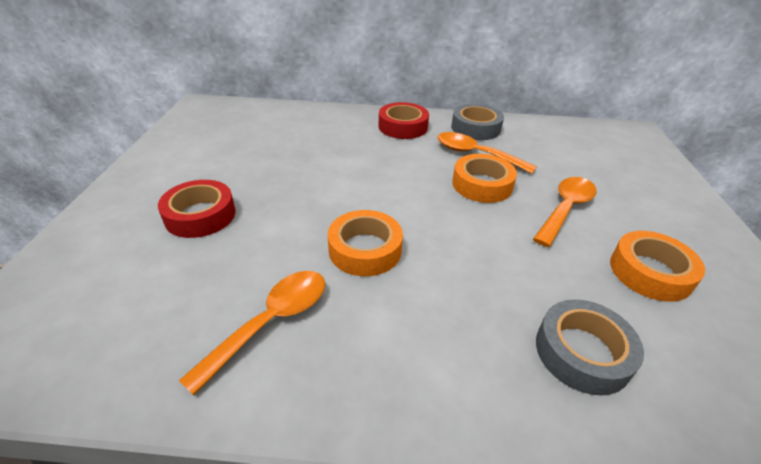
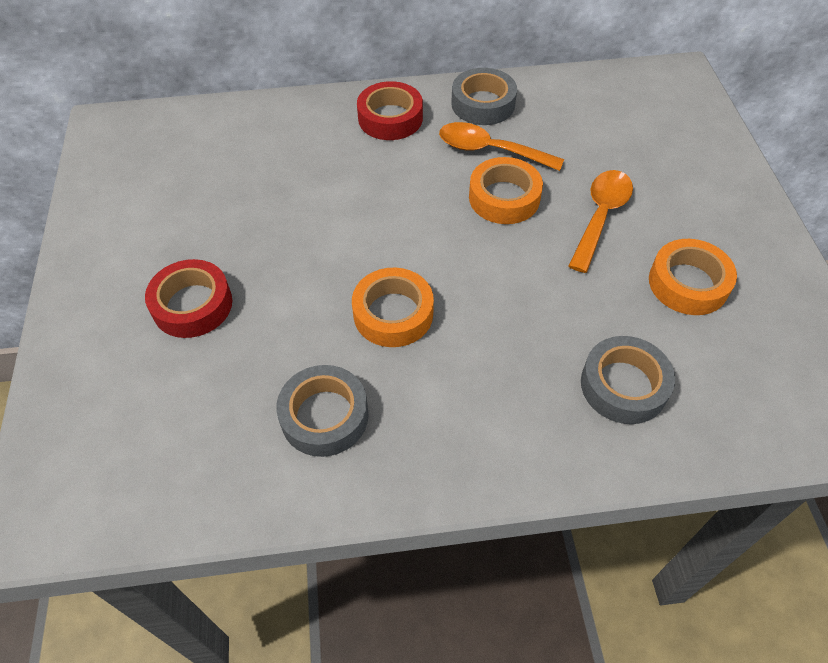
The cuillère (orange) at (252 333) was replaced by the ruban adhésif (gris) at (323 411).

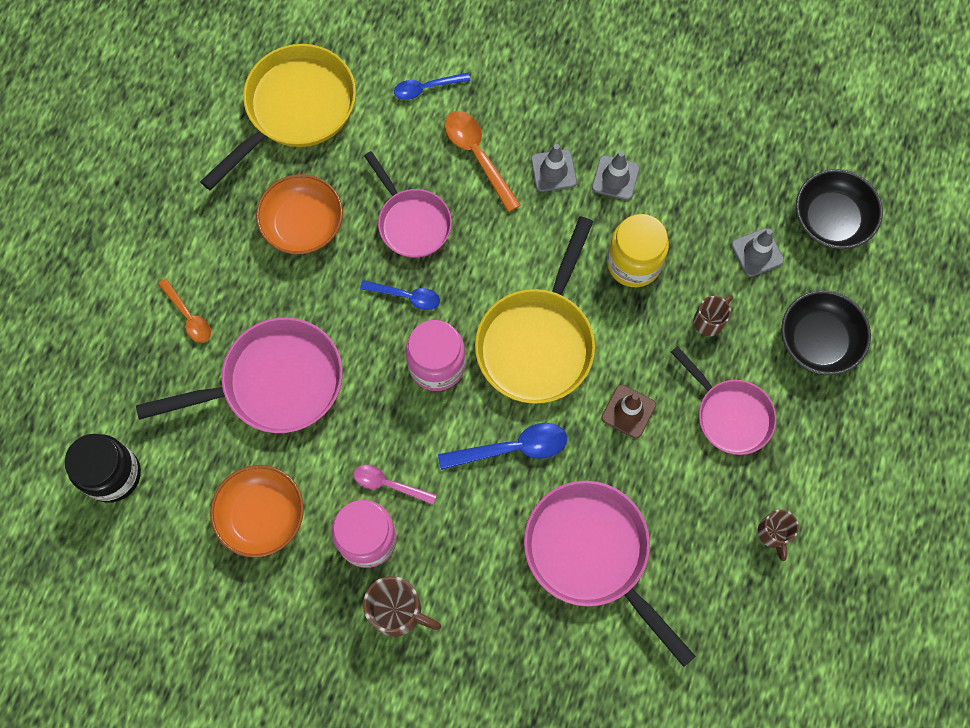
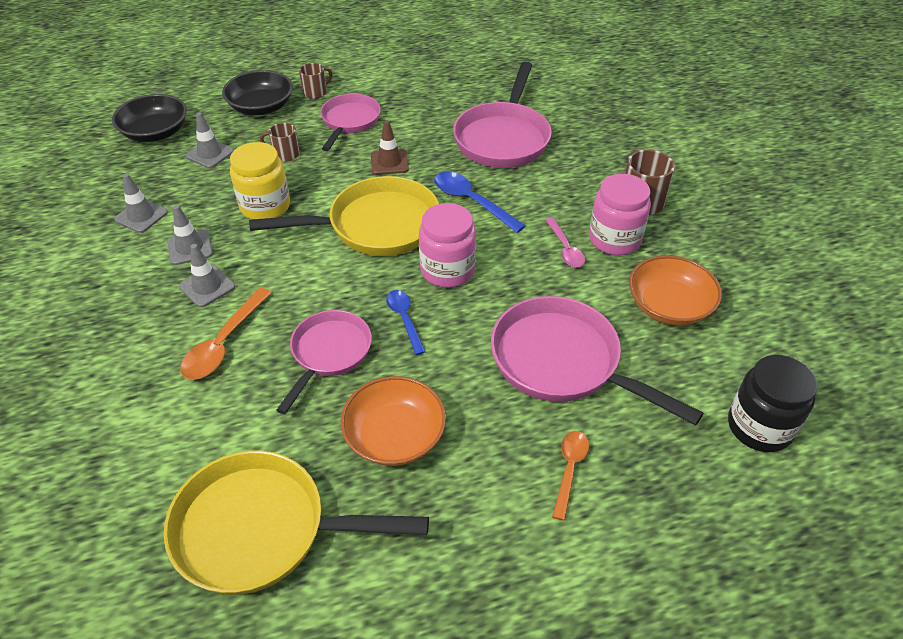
The cuillère (bleu) at (432 86) disappeared.
The tasse (marron) moved from (778 535) to (316 81).
The cône de chantier (gris) at (141 203) appeared.

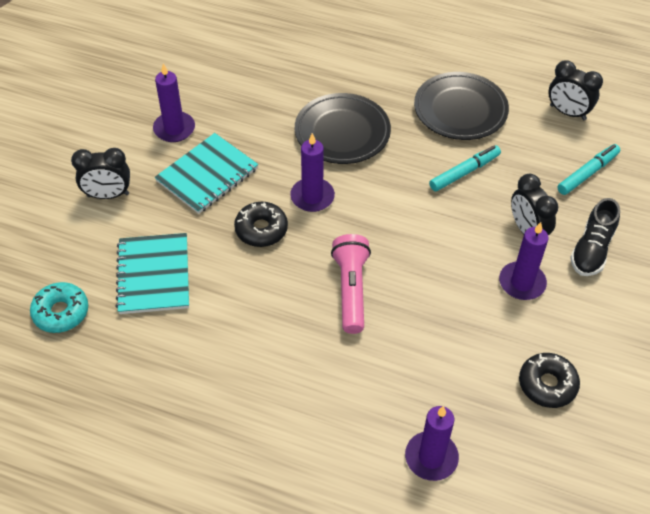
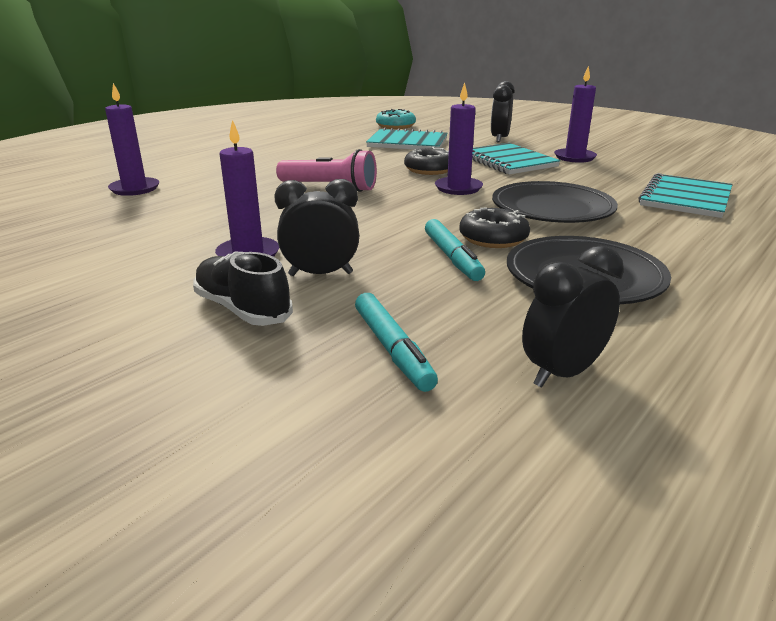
The beignet (noir) moved from (549 380) to (494 228).
The carnet (turquoise) at (685 195) appeared.

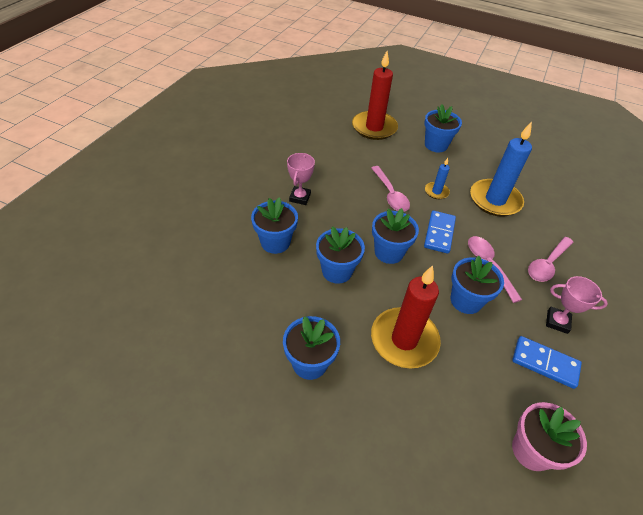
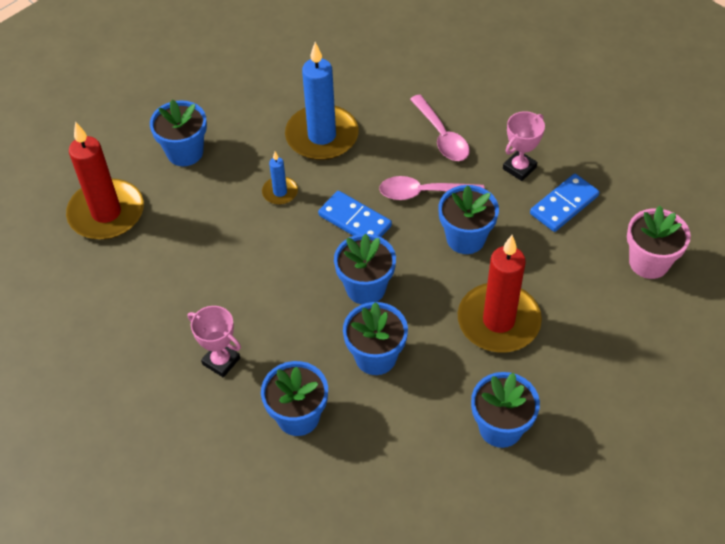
The cuillère (rose) at (390 189) disappeared.

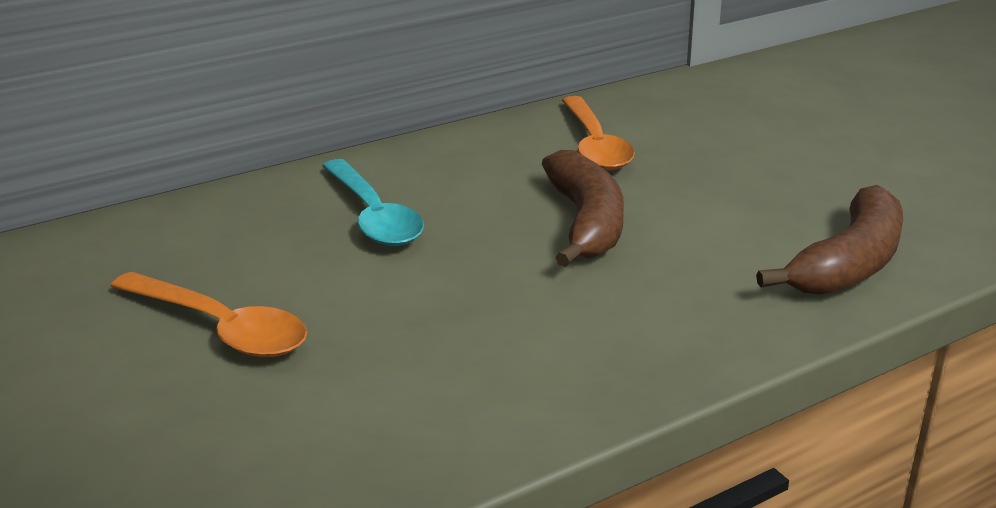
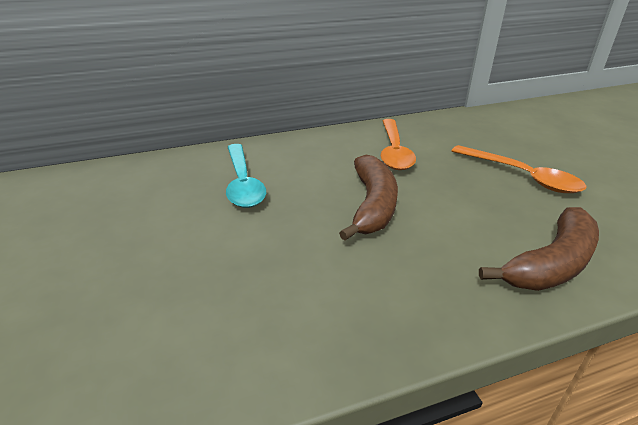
The cuillère (orange) moved from (208 314) to (519 169).

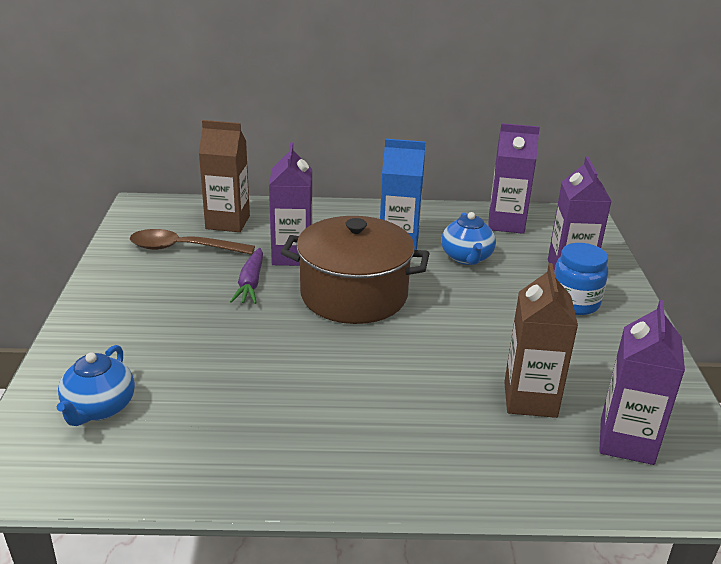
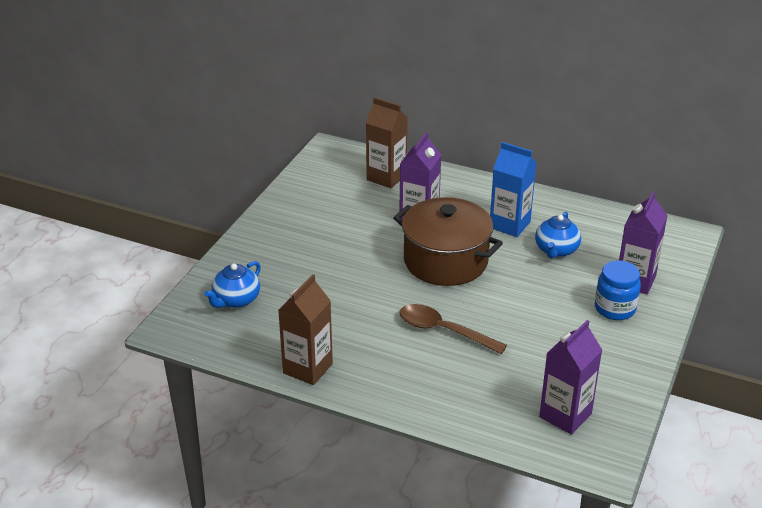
The brique de lait (violet) at (514 178) disappeared.
The cuillère (marron) moved from (192 242) to (453 329).
The carotte (violet) at (246 276) disappeared.
The brique de lait (marron) moved from (541 340) to (305 329).

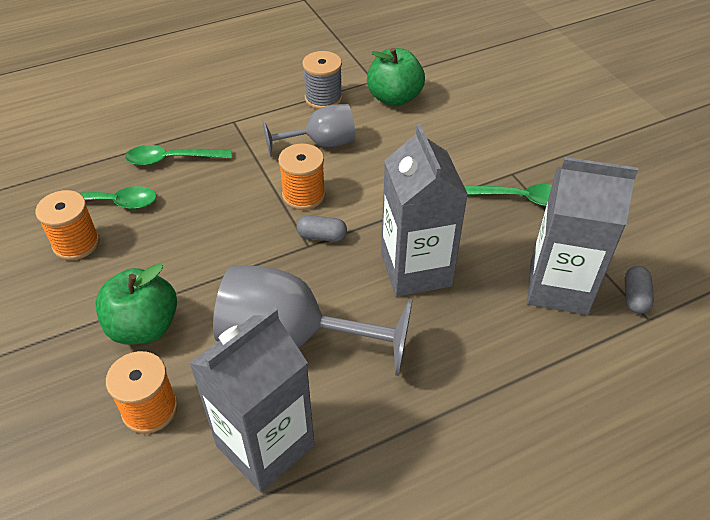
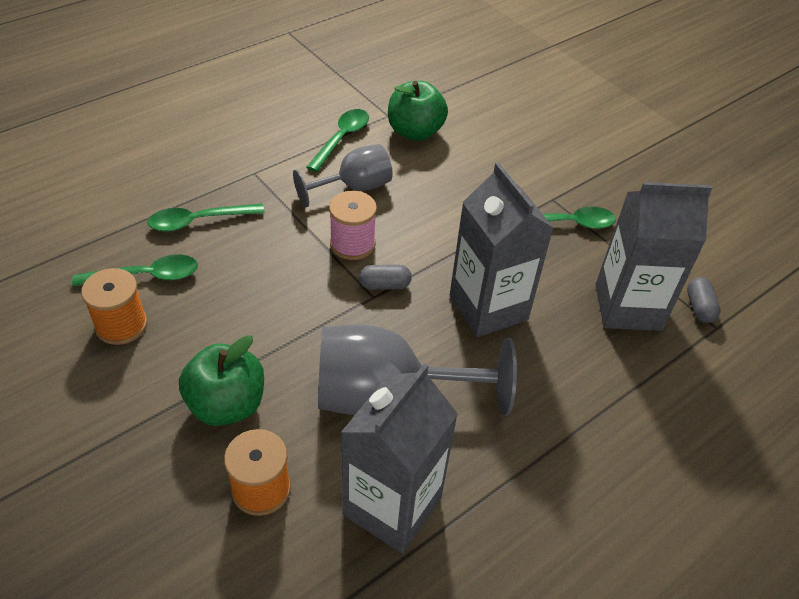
The bobine (gris) at (322 80) was replaced by the cuillère (vert) at (338 140).
The bobine (orange) at (302 176) became the bobine (rose) at (353 225).

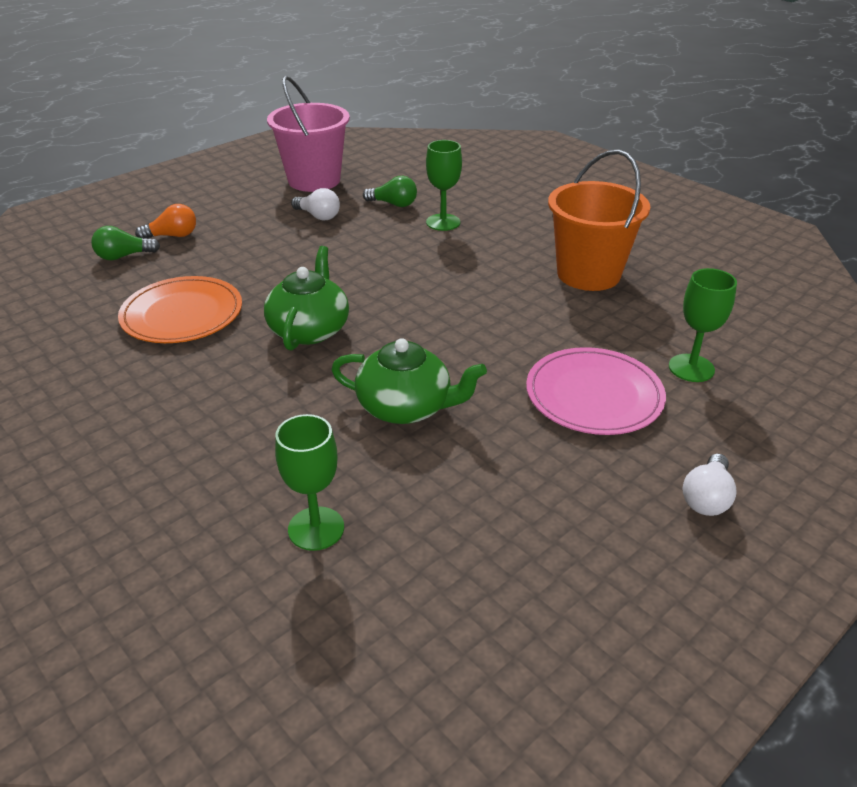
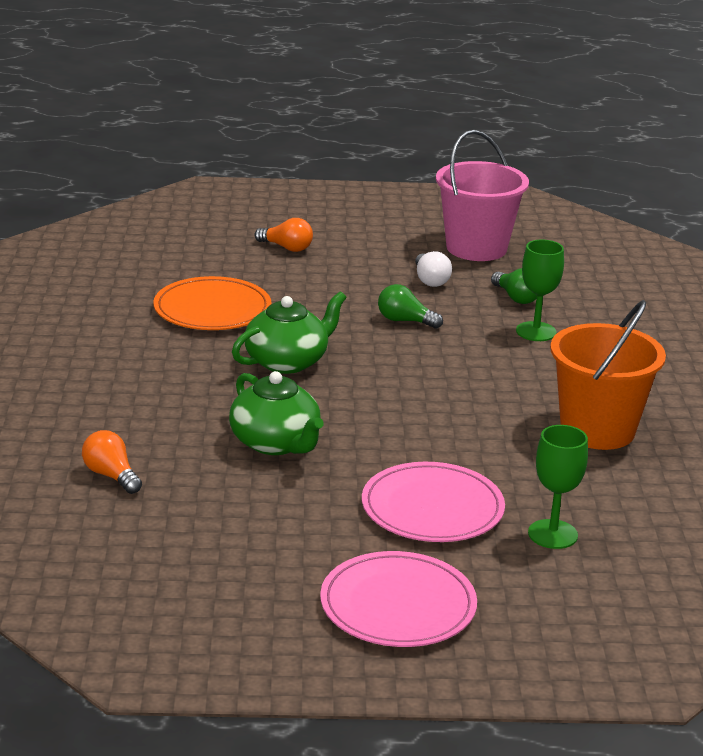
The ampoule (vert) moved from (125 243) to (410 306).
The verre à pied (vert) at (309 482) was replaced by the ampoule (orange) at (112 462).
The ampoule (blanc) at (709 484) was replaced by the assiette (rose) at (398 599).

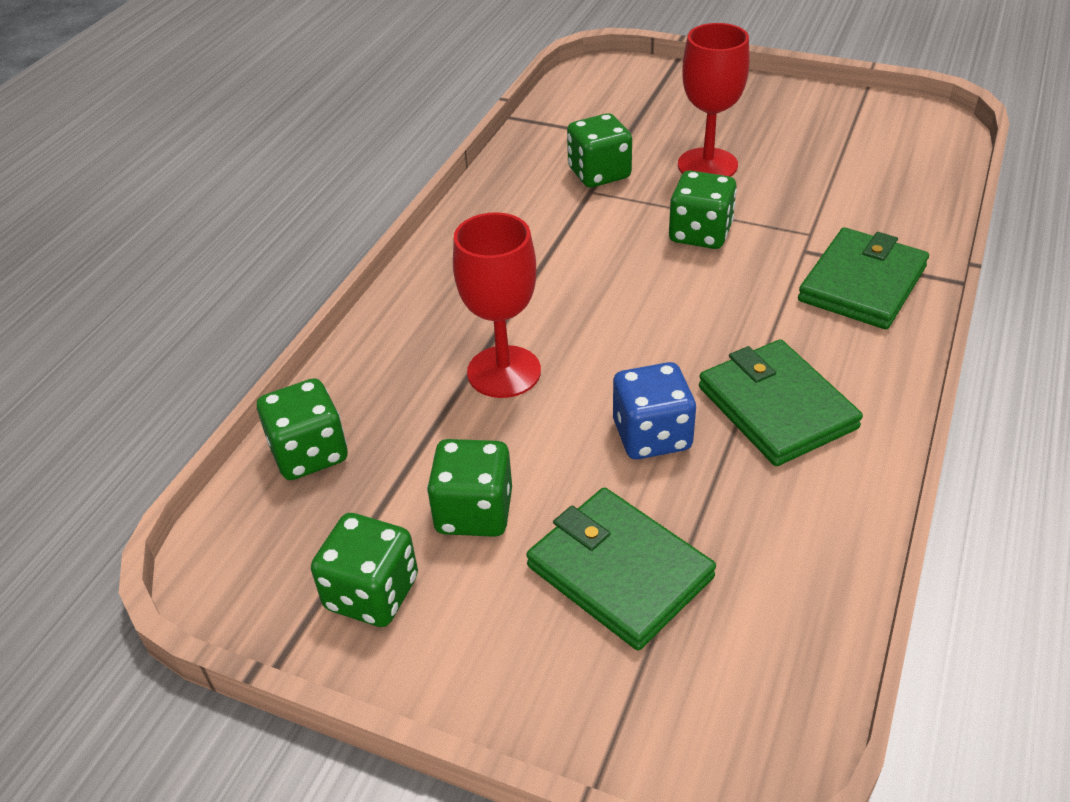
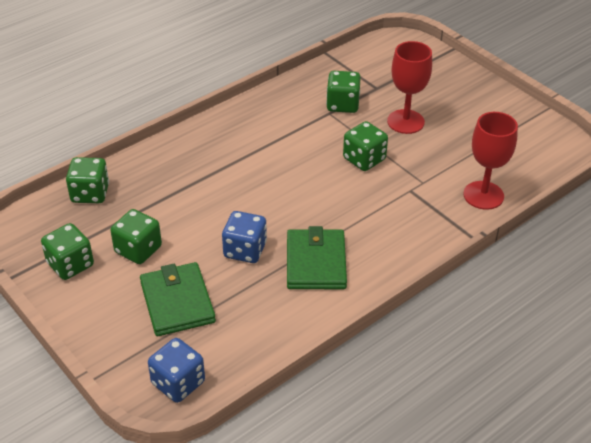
The verre à pied (rouge) moved from (497 305) to (490 161).
The portefeuille (vert) at (863 278) disappeared.
The dé (bleu) at (176 370) appeared.

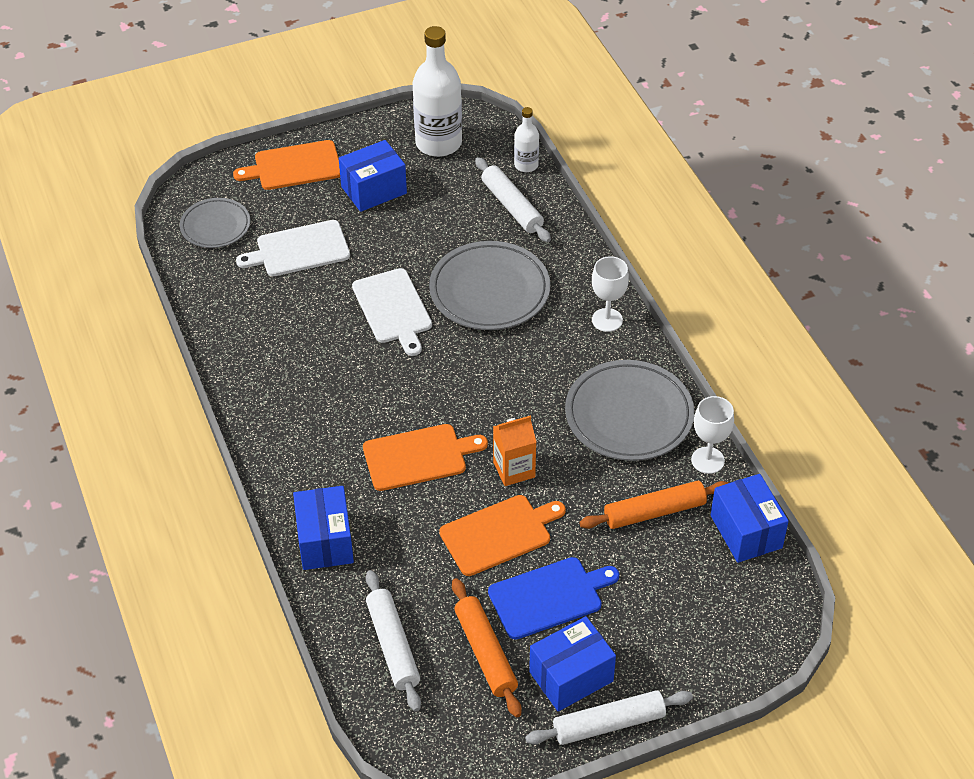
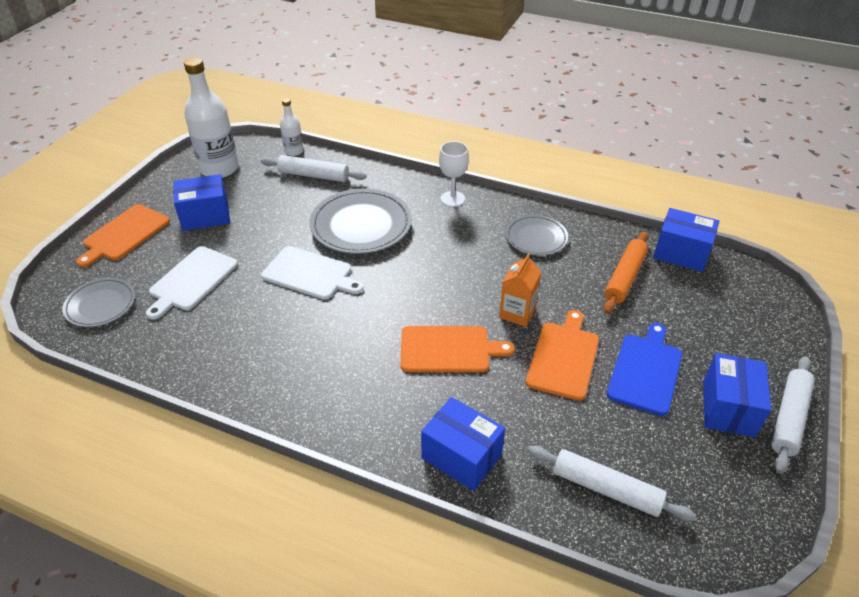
The boîte (bleu) at (373 176) turned 60 degrees clockwise.
The assiette (gris) at (629 410) changed to 0.60 times the size.
The verre à pied (blanc) at (712 435) disappeared.
The planche à découper (orange) at (425 457) turned 60 degrees clockwise.
The rouleau à pâtisserie (orange) at (487 647) disappeared.

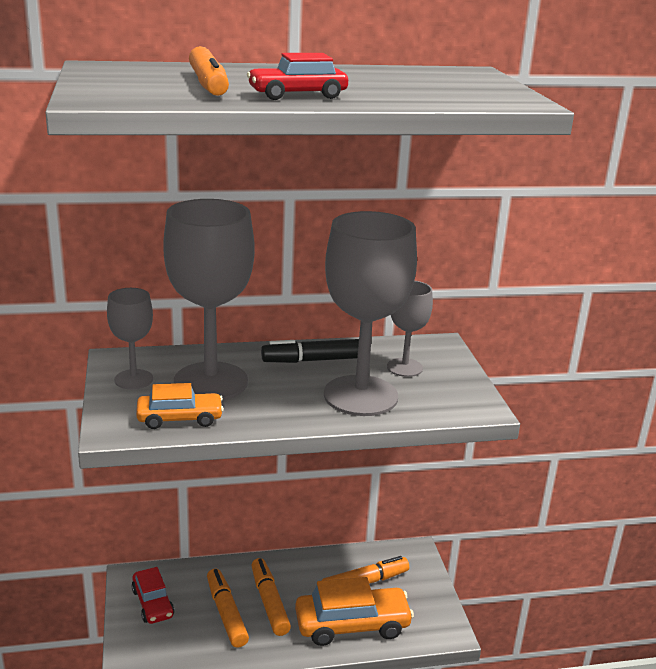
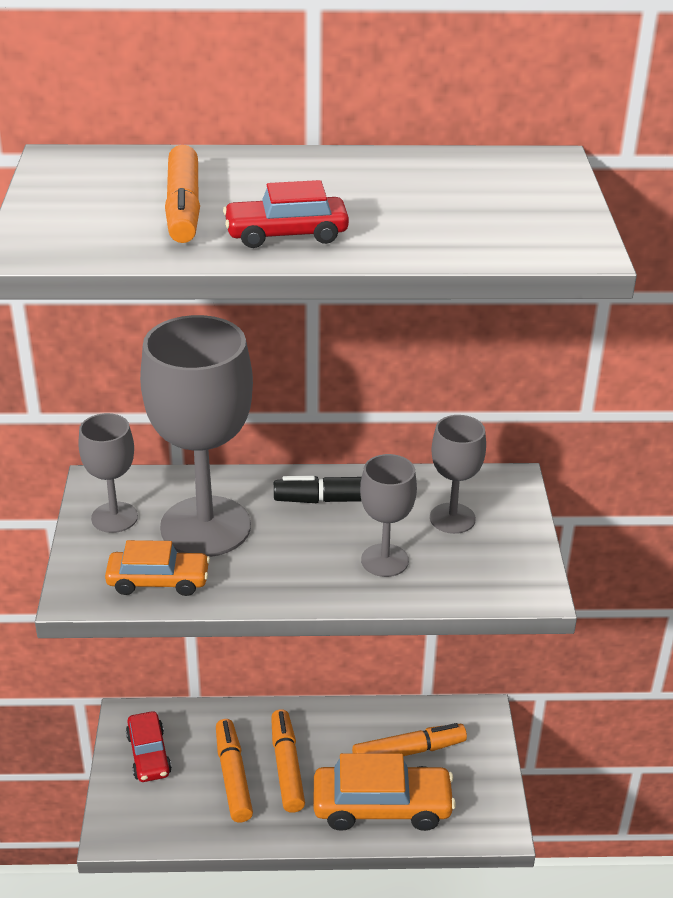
The verre à pied (gris) at (370 313) changed to 0.51 times the size.

